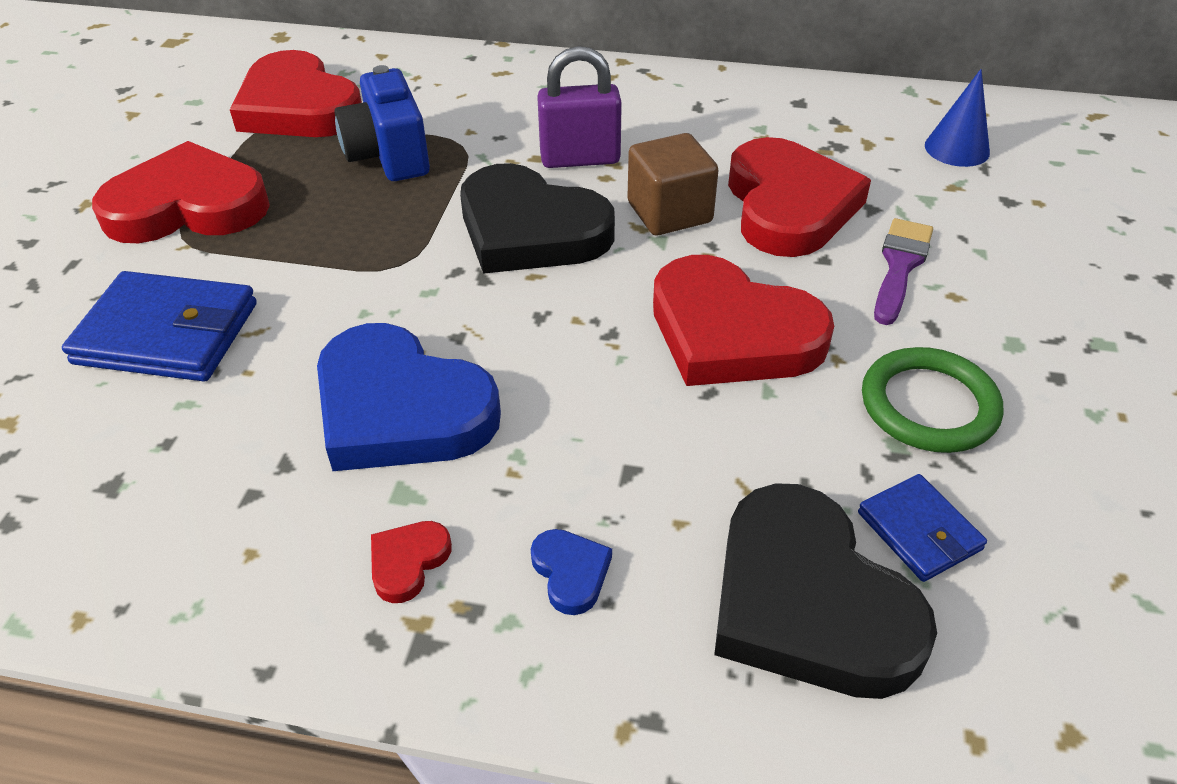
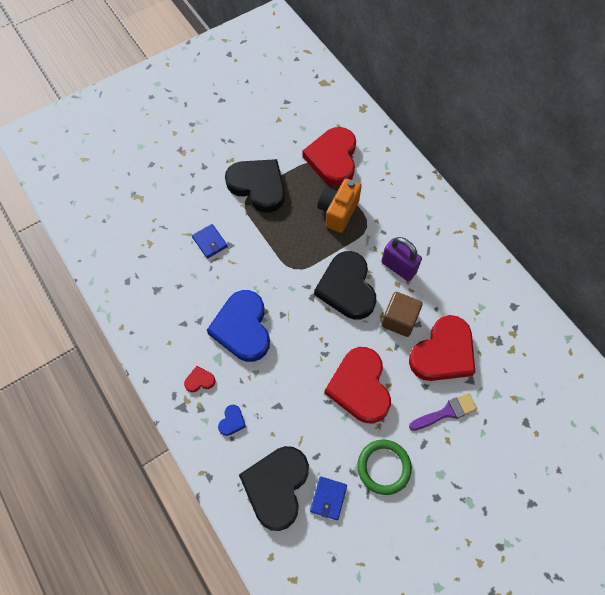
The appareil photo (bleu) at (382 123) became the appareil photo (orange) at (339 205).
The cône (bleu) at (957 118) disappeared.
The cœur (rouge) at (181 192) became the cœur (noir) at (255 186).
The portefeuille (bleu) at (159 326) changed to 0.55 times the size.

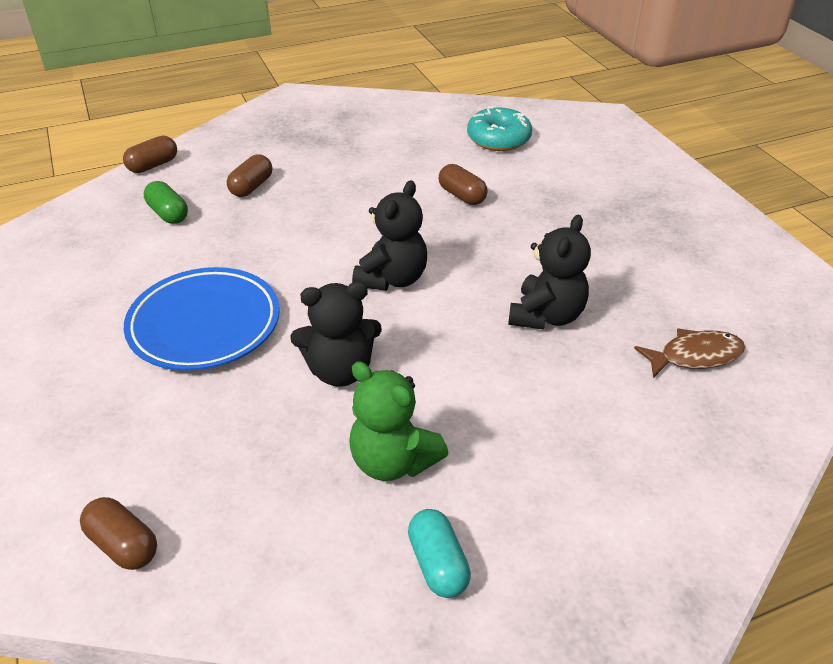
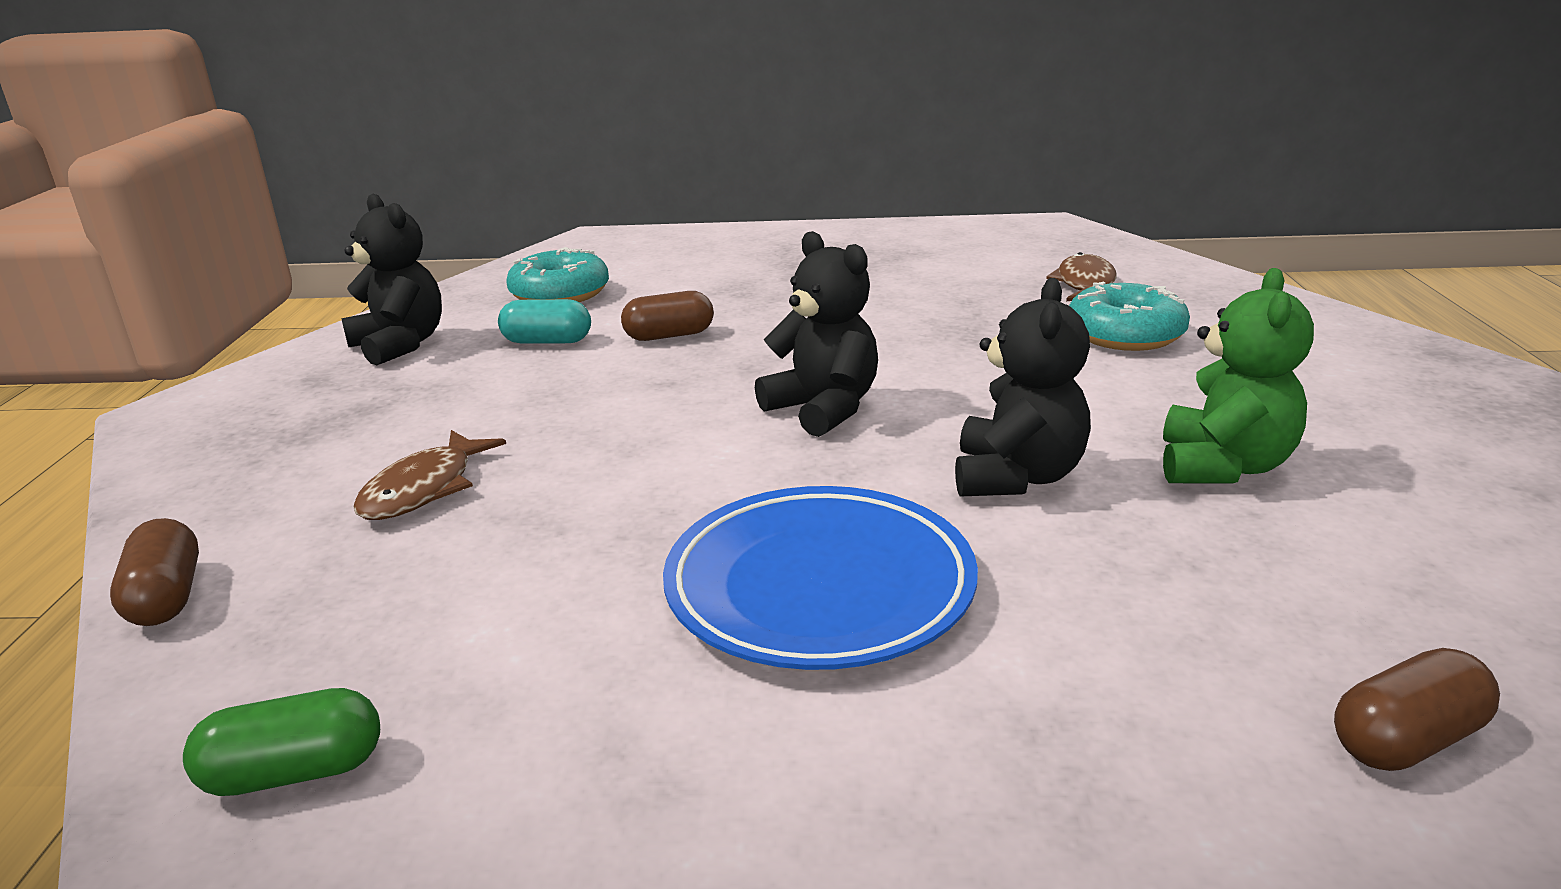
The gélule (marron) at (249 175) was replaced by the poisson (marron) at (429 475).
The gélule (vert) moved from (166 202) to (281 742).
The ours en peluche (noir) moved from (549 272) to (391 279).
The ours en peluche (vert) at (398 421) turned 45 degrees counterclockwise.
The gélule (turquoise) moved from (439 553) to (544 321).
The beignet (turquoise) at (1129 316) appeared.

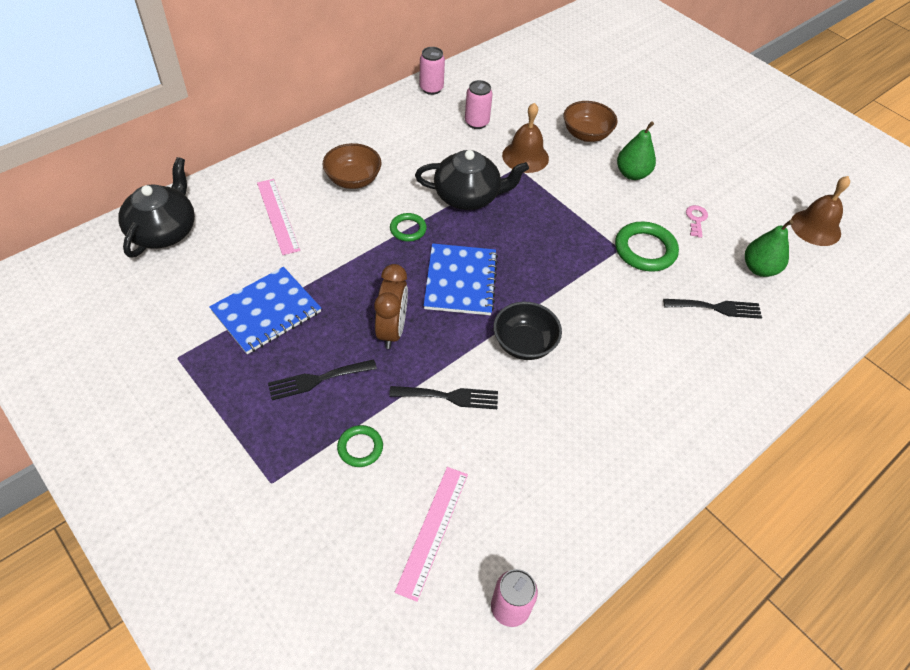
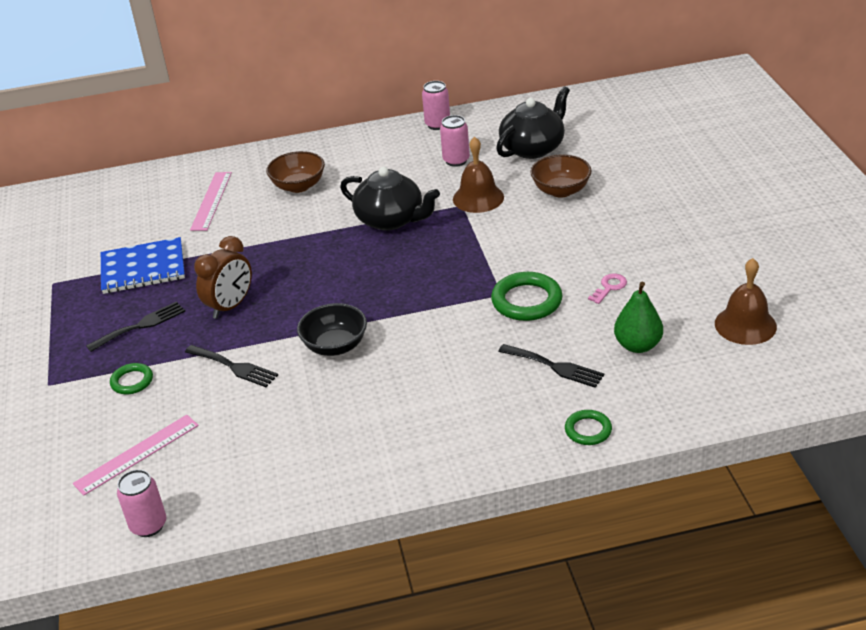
The poire (vert) at (636 150) disappeared.
The théière (noir) moved from (156 207) to (533 122).
The anneau (vert) moved from (408 227) to (588 427).
The carnet (bleu) at (461 279) disappeared.
The fourchette (noir) at (322 379) turned 135 degrees clockwise.

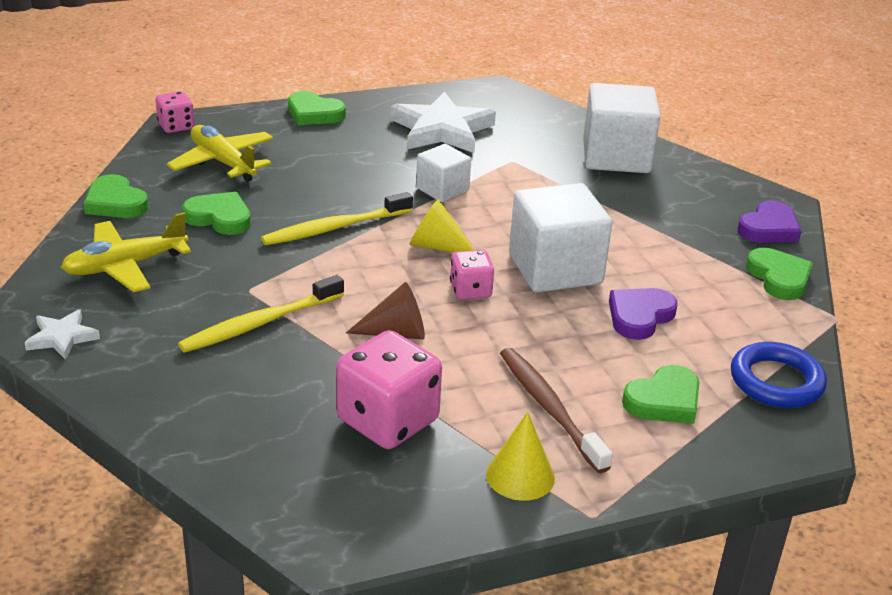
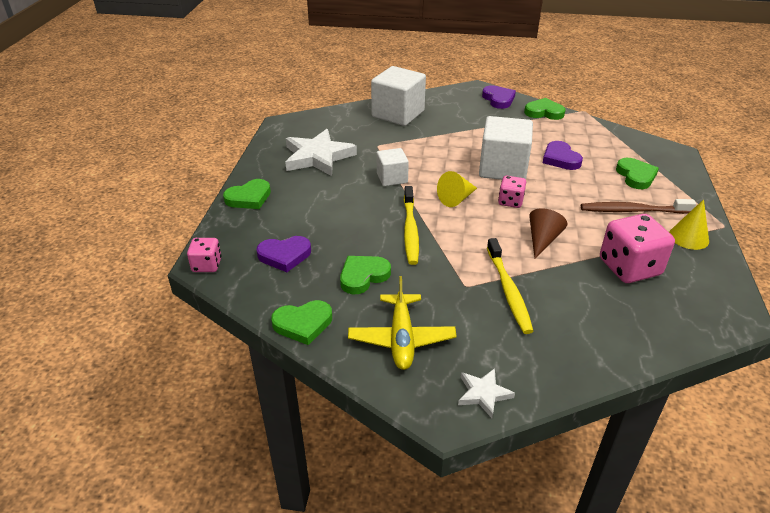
The avion (jaune) at (220 153) was replaced by the cœur (violet) at (283 254).
The anneau (bleu) at (779 375) disappeared.

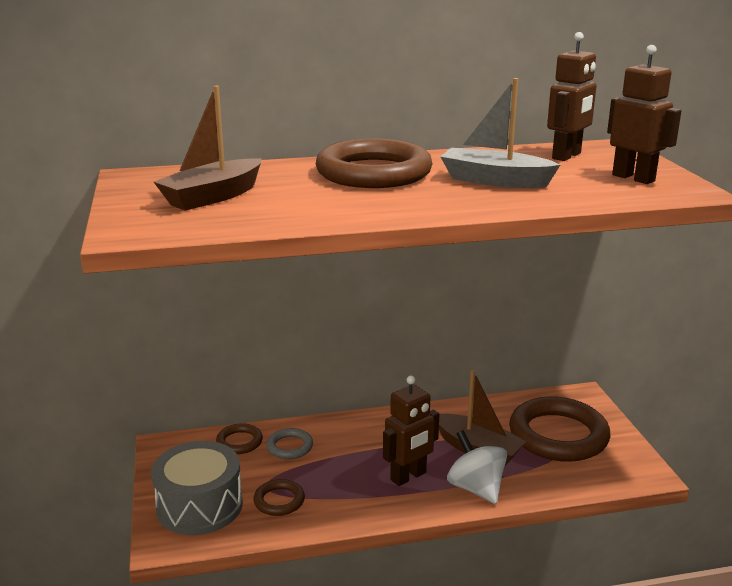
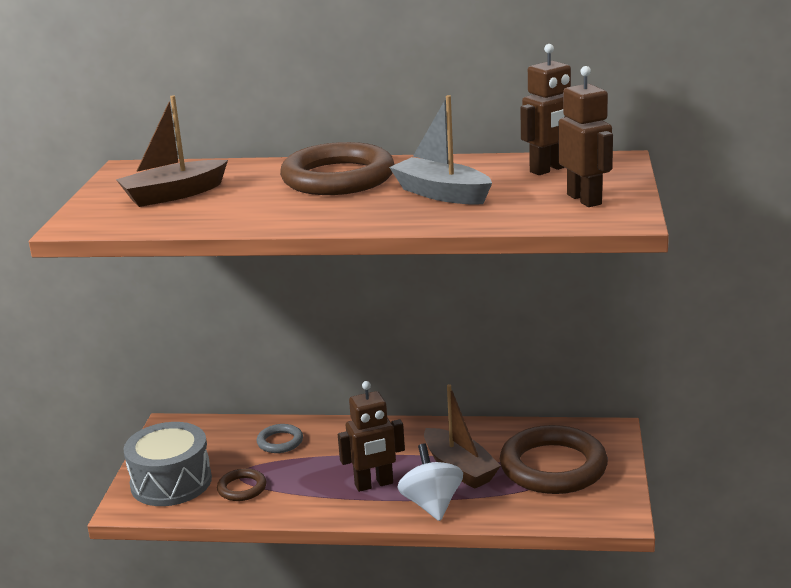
The anneau (marron) at (239 438) disappeared.

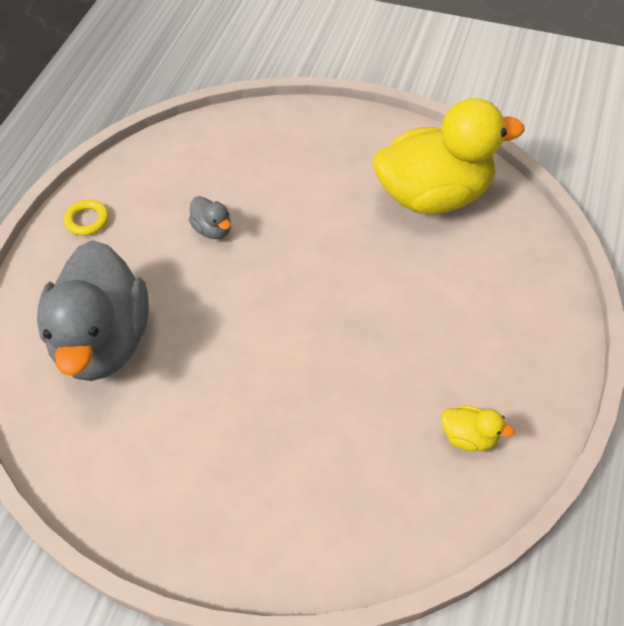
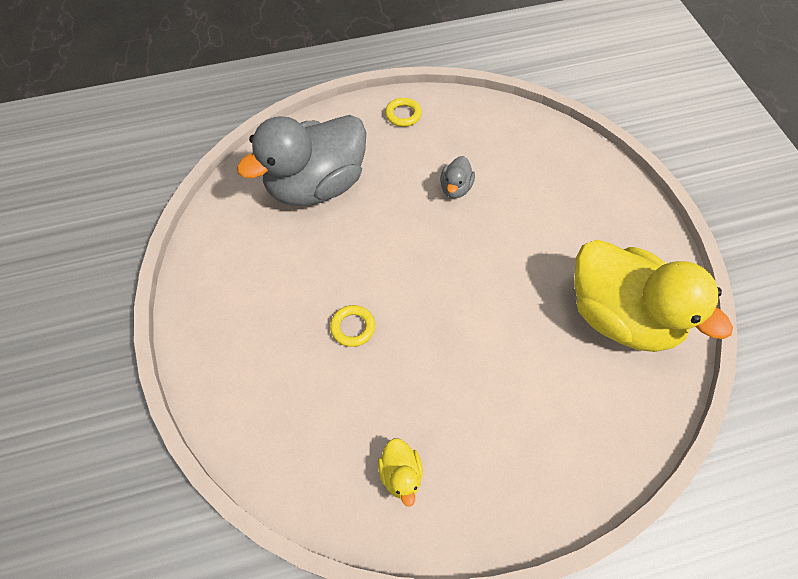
The anneau (jaune) at (352 326) appeared.

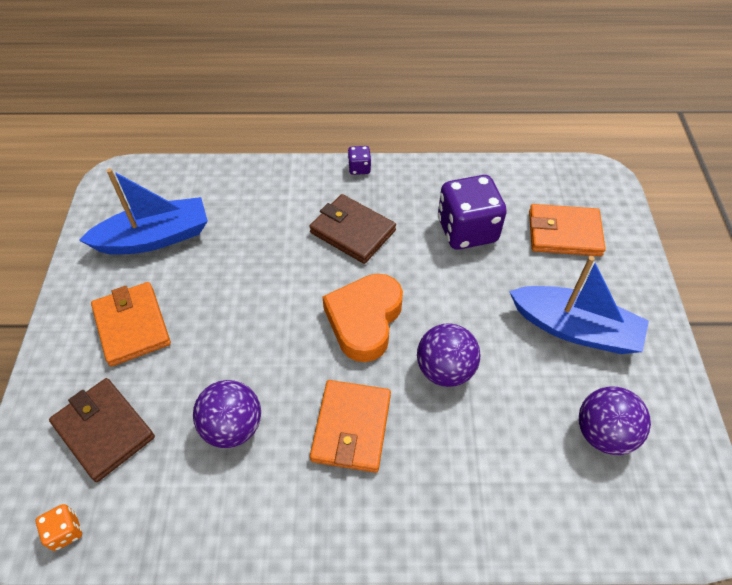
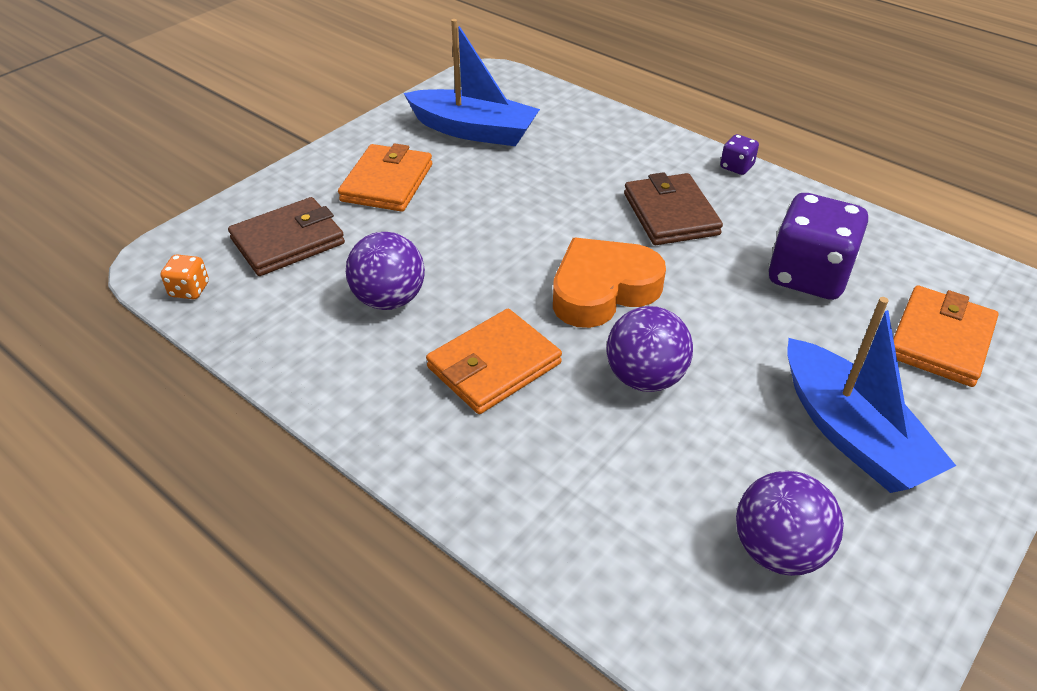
The portefeuille (orange) at (567 230) turned 75 degrees clockwise.
The portefeuille (marron) at (102 430) turned 60 degrees clockwise.

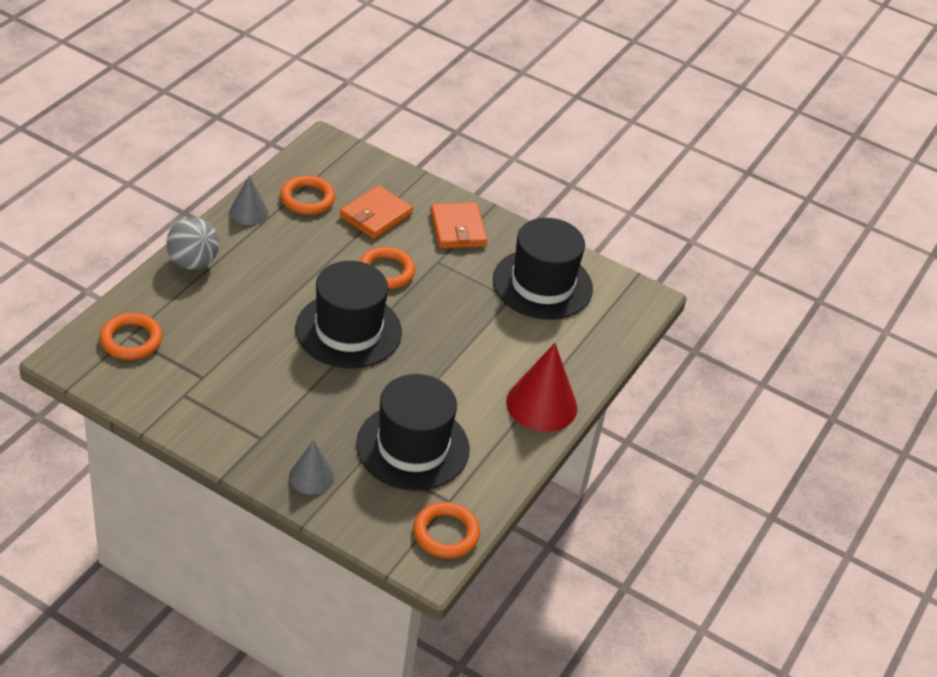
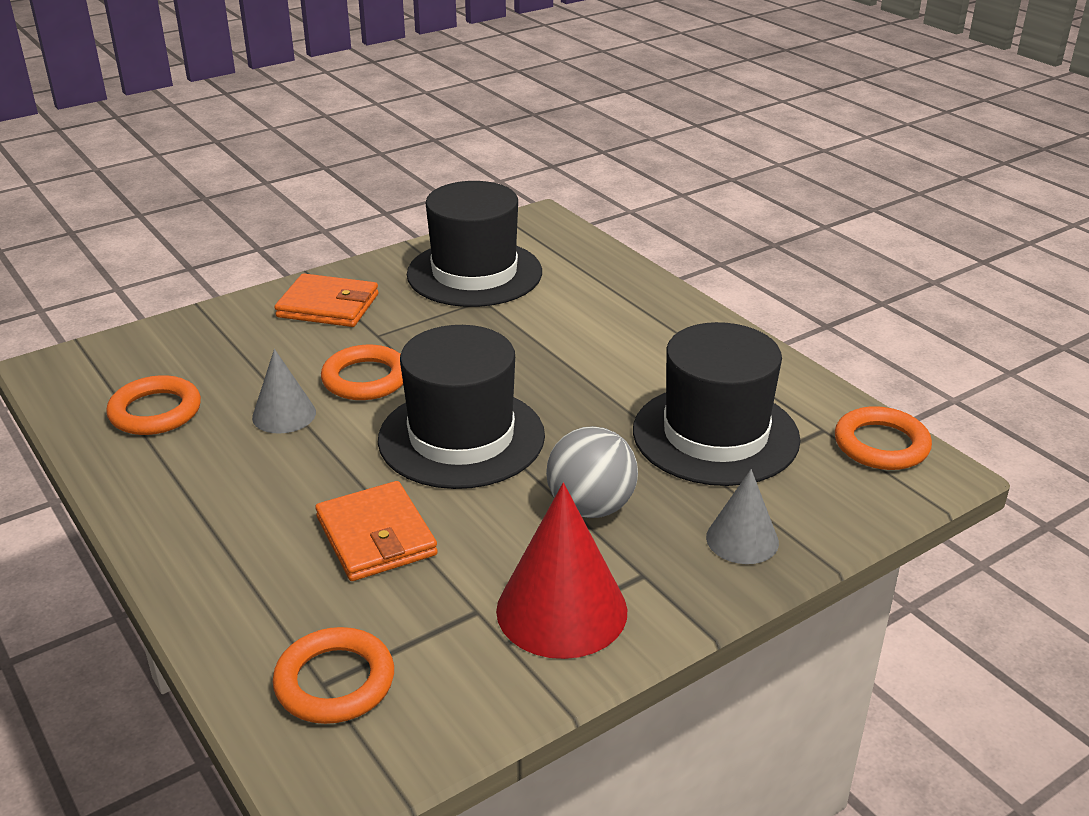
The cône (gris) moved from (249 200) to (284 391).
The portefeuille (orange) moved from (376 212) to (376 531).
The balle (gris) moved from (192 243) to (592 472).
The cône (rouge) moved from (541 387) to (561 571).

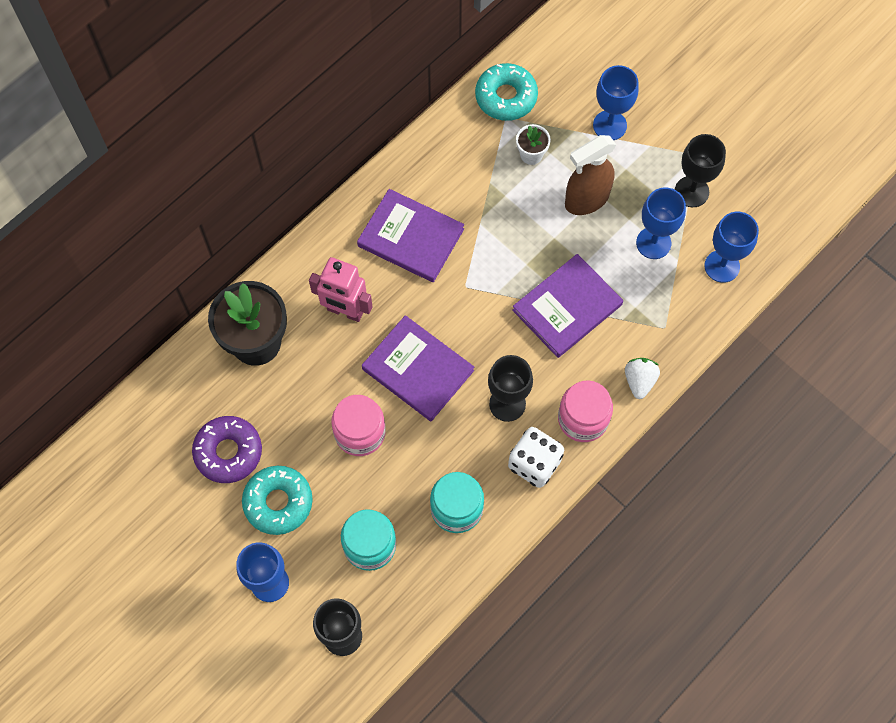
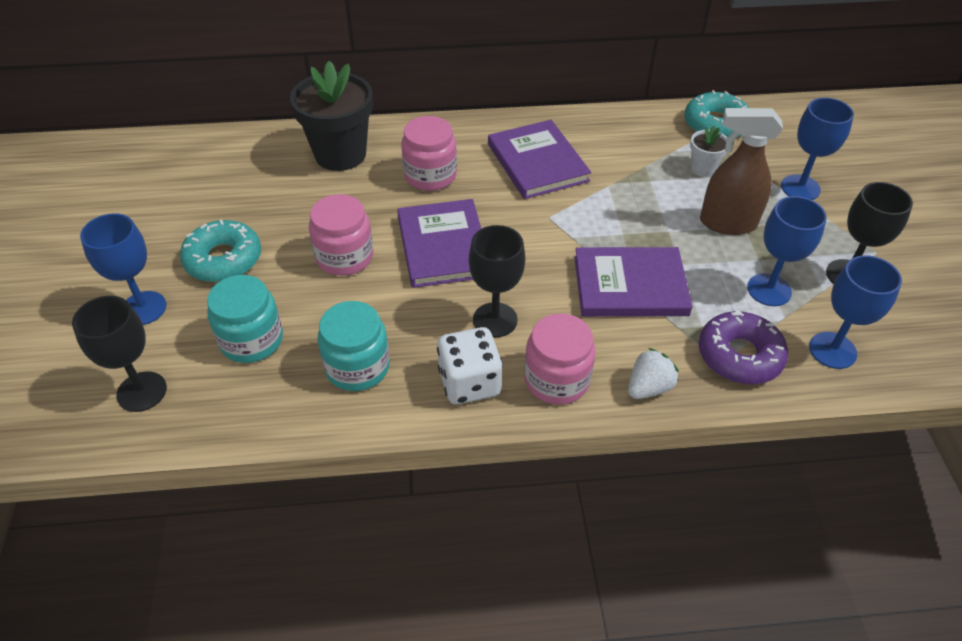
The robot (rose) at (341 289) was replaced by the bocal (rose) at (429 153).
The beignet (violet) moved from (227 449) to (743 347).

